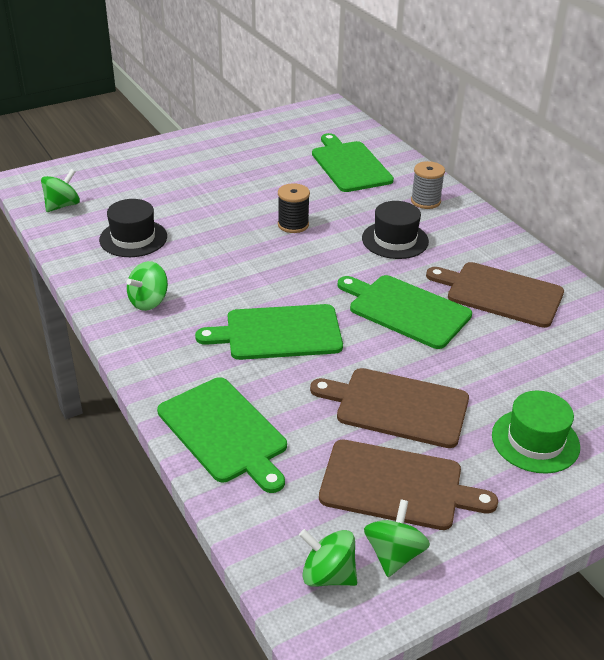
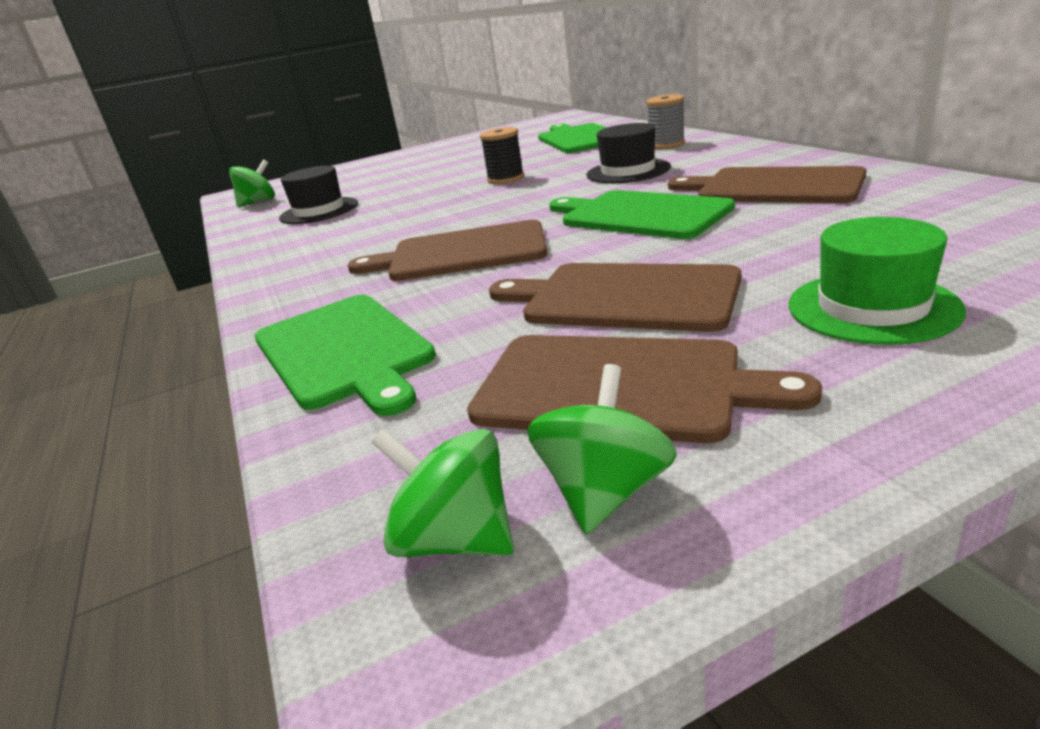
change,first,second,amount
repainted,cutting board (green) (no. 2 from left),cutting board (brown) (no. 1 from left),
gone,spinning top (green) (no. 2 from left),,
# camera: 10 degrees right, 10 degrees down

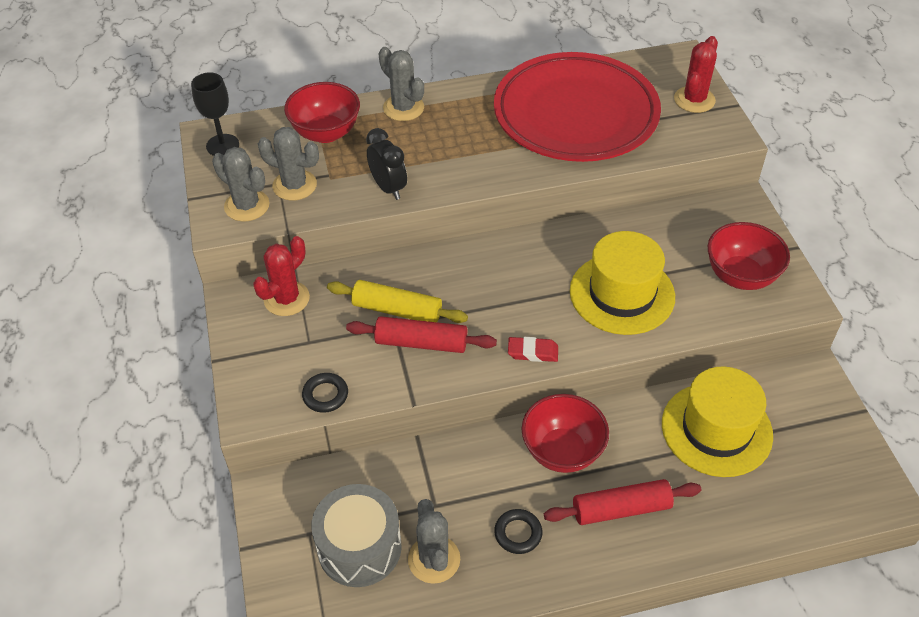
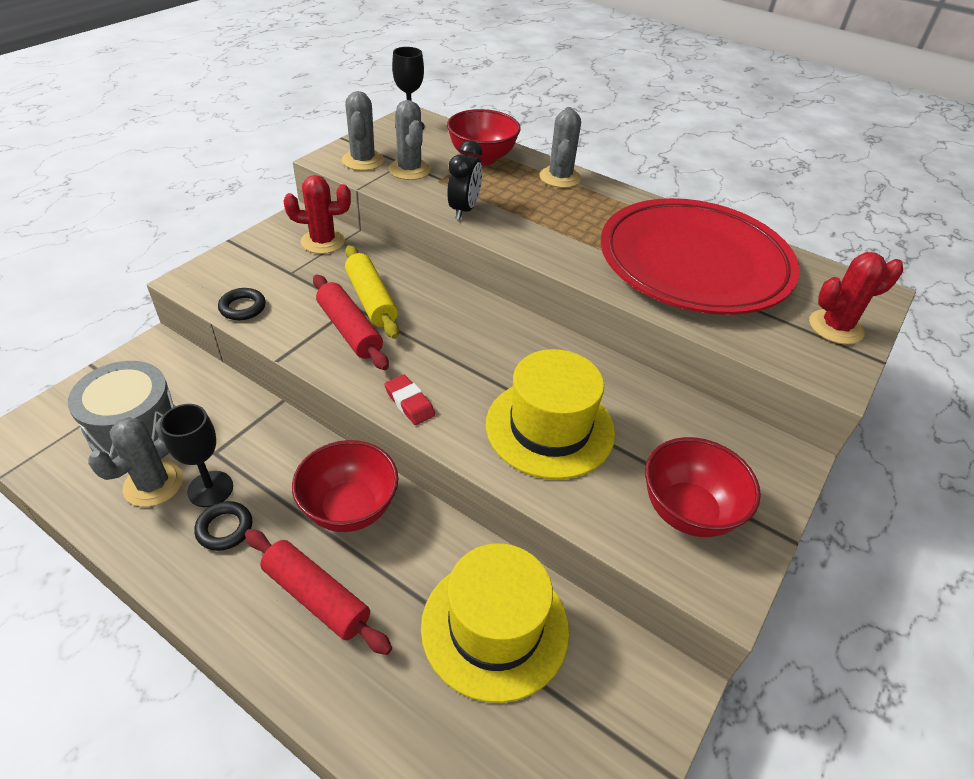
change,first,second,amount
new,,goblet (black) (no. 1 from left),
# camera: 45 degrees right, 5 degrees down

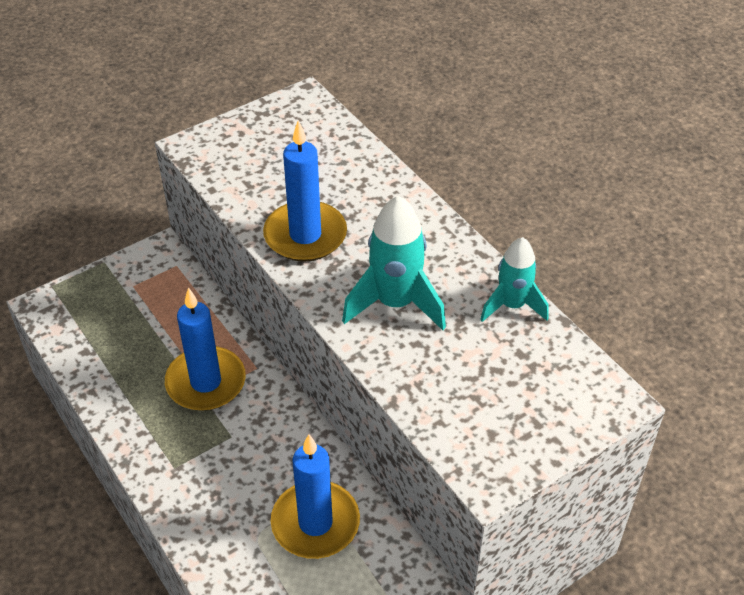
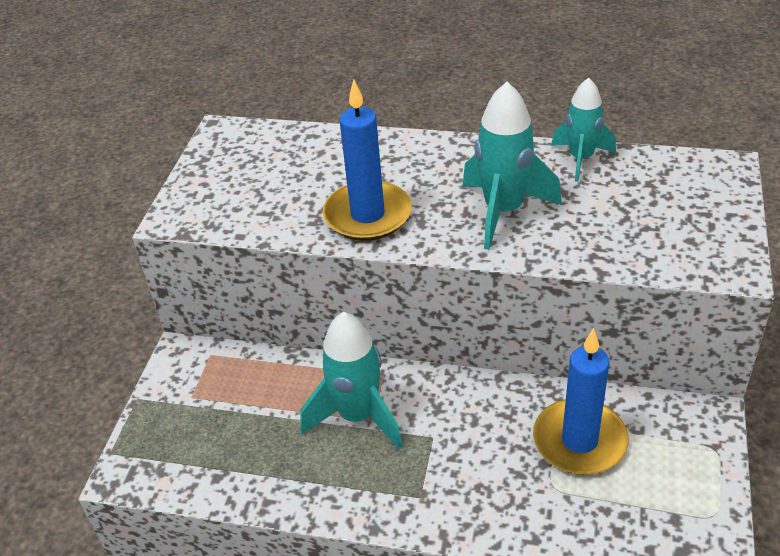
change,first,second,amount
swapped,candle (blue) (no. 1 from left),rocket (turquoise) (no. 1 from left),
# camera: 40 degrees left, 5 degrees down

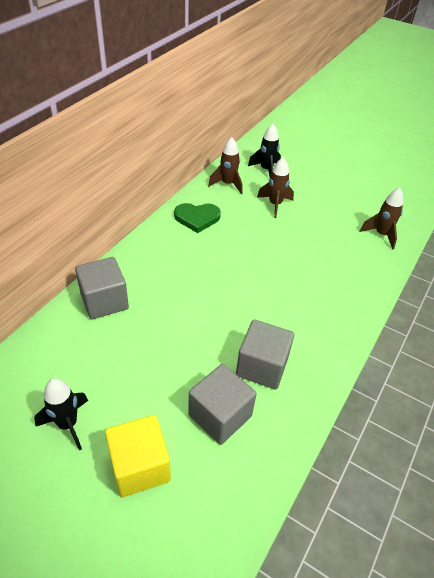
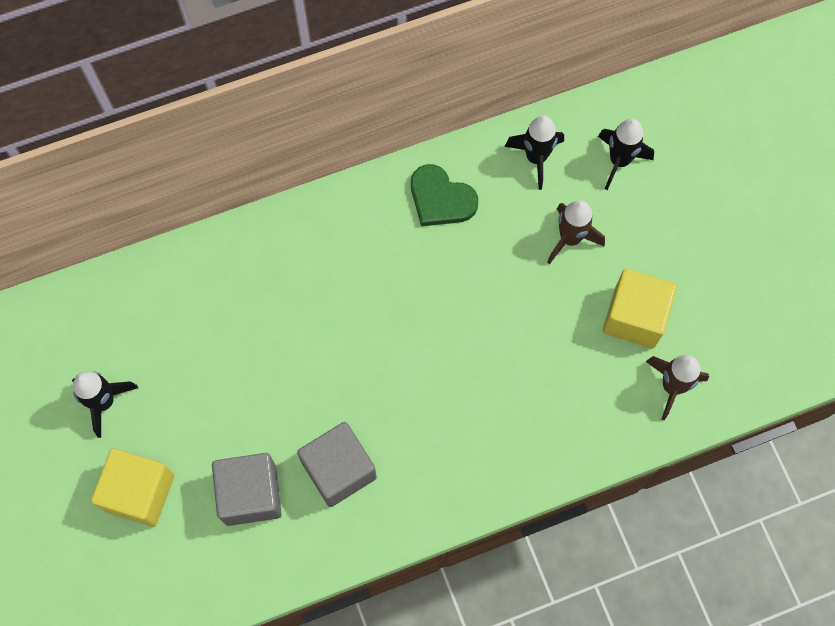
change,first,second,amount
repainted,rocket (brown) (no. 1 from left),rocket (black) (no. 2 from left),
new,,cube (yellow) (no. 2 from left),
gone,cube (grey) (no. 1 from left),,
# camera: 40 degrees right, 25 degrees up

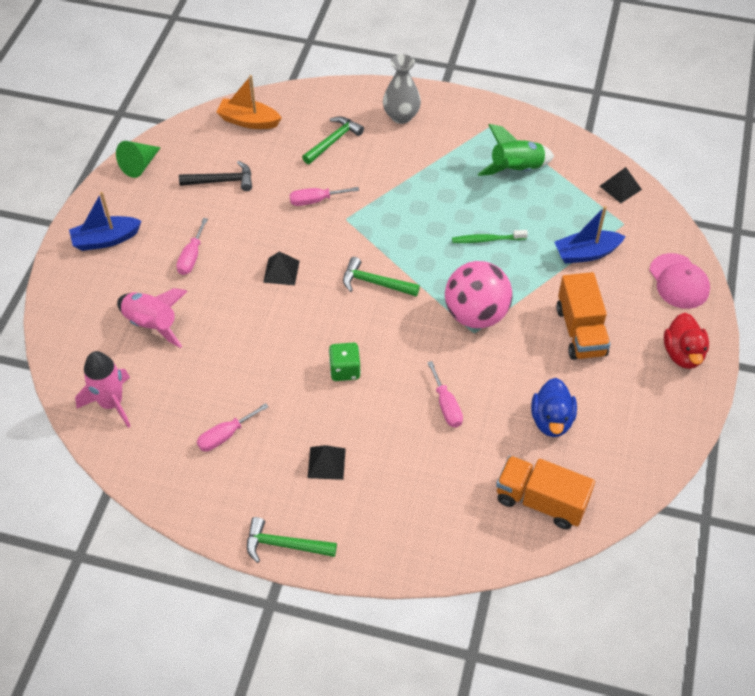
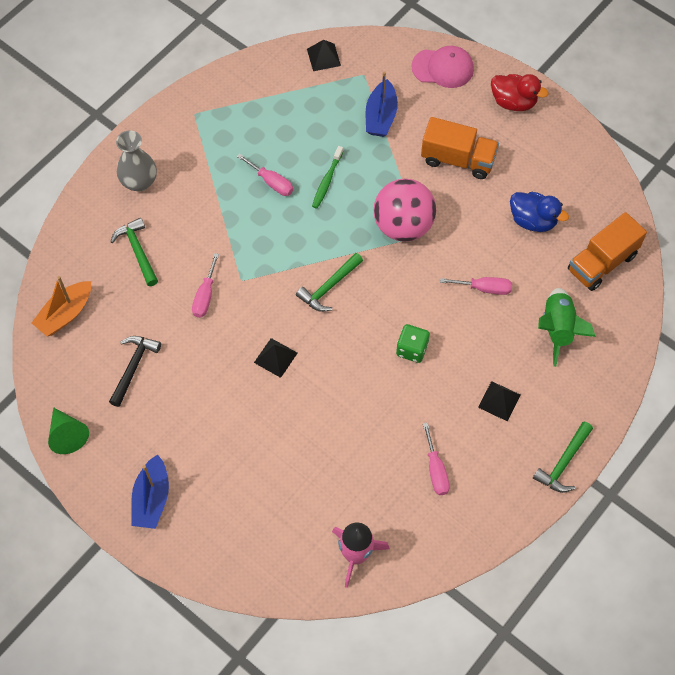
change,first,second,amount
shifted,screwdriver (pink) (no. 1 from left in the first image),screwdriver (pink) (no. 2 from left),
shifted,rocket (green),,
gone,rocket (pink) (no. 2 from left),,
# camera: 65 degrees left, 10 degrees up

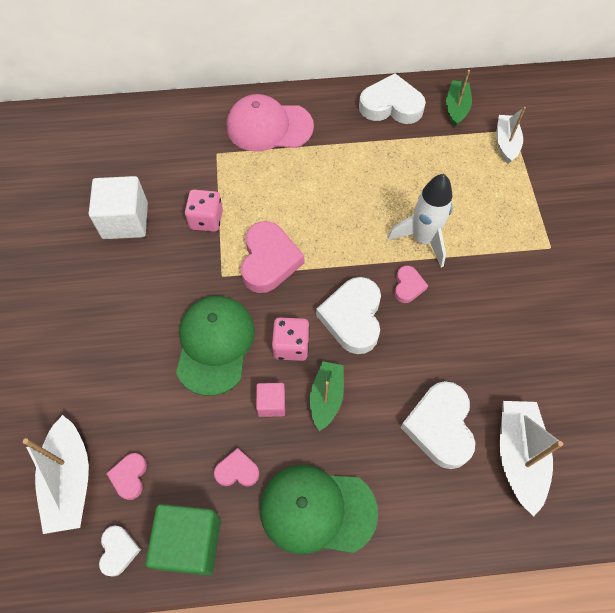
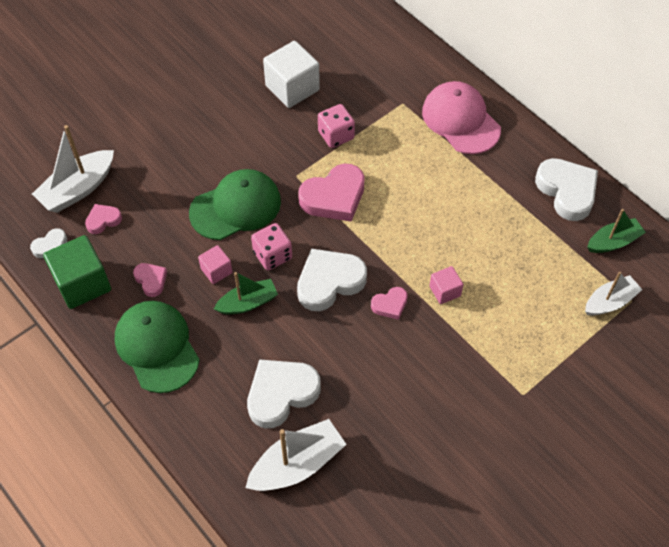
change,first,second,amount
swapped,rocket (white),cube (pink) (no. 2 from left),
# camera: 55 degrees right, 5 degrees down

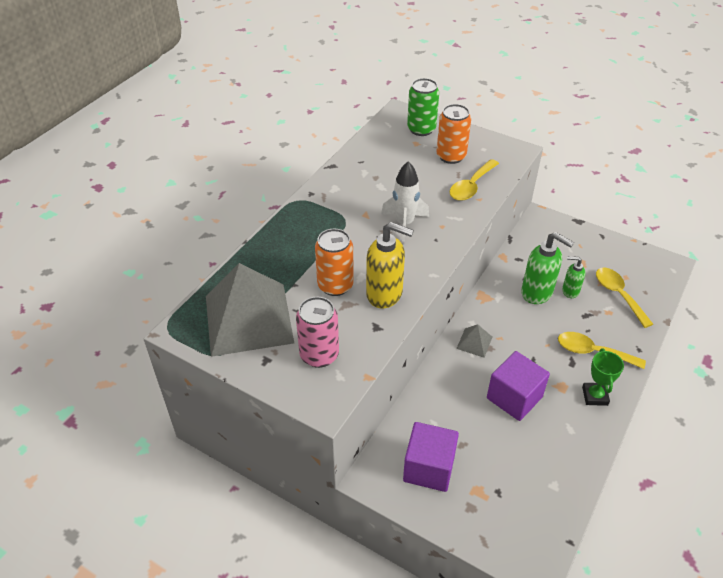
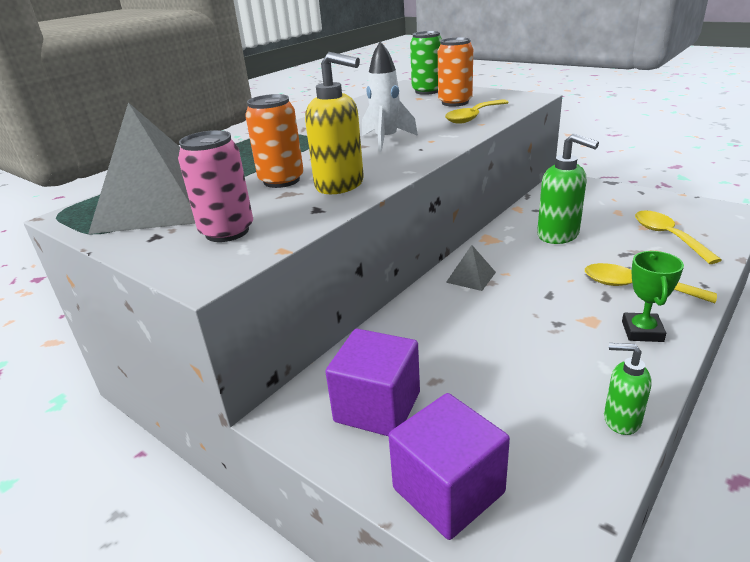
change,first,second,amount
shifted,cube (purple) (no. 2 from left),,
shifted,soap dispenser (green) (no. 2 from left),,
# camera: 10 degrees right, 15 degrees down

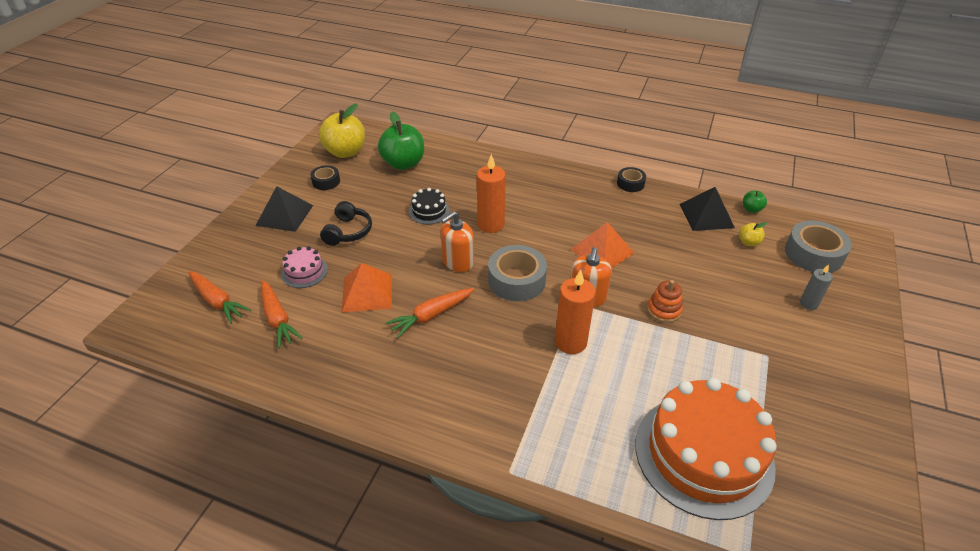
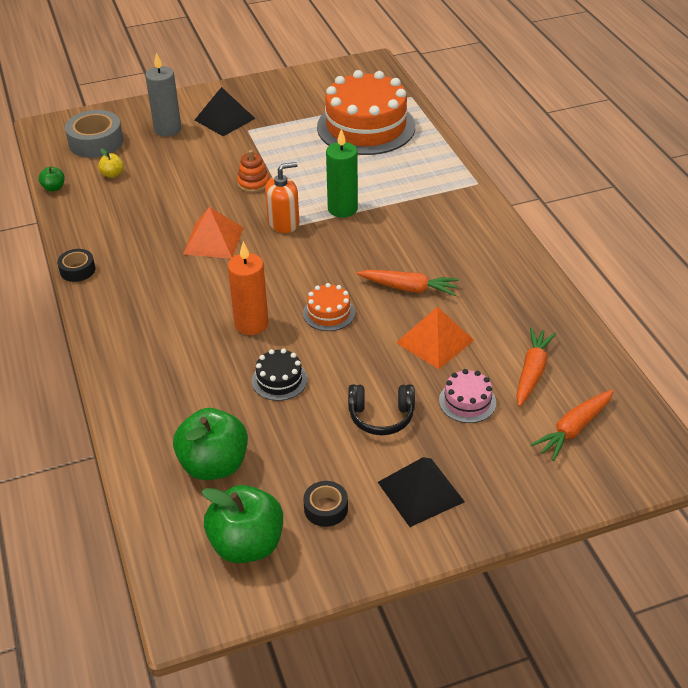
change,first,second,amount
scaled,candle (grey),,x1.74
shifted,pyramid (black) (no. 2 from left in the first image),pyramid (black) (no. 1 from left),
repainted,apple (yellow) (no. 1 from left),apple (green) (no. 3 from left),
swapped,soap dispenser (orange) (no. 1 from left),cake (orange) (no. 1 from left),
repainted,candle (orange) (no. 2 from left),candle (green),
rotated,headphones (black),,150 degrees counterclockwise
rotated,carrot (orange) (no. 1 from left in the first image),carrot (orange) (no. 3 from left),135 degrees counterclockwise
gone,tape (grey) (no. 1 from left),,
# camera: 130 degrees left, 0 degrees up

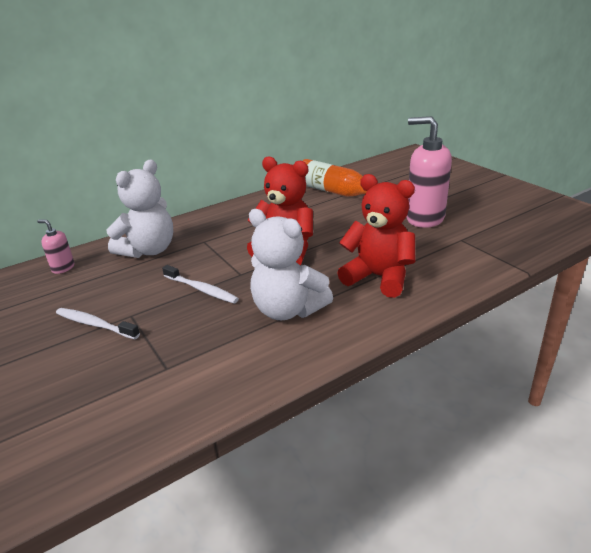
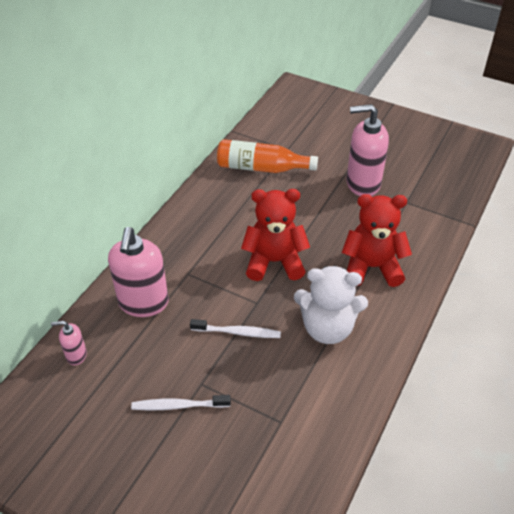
change,first,second,amount
swapped,teddy bear (white) (no. 1 from left),soap dispenser (pink) (no. 2 from left),
# camera: 30 degrees left, 15 degrees up

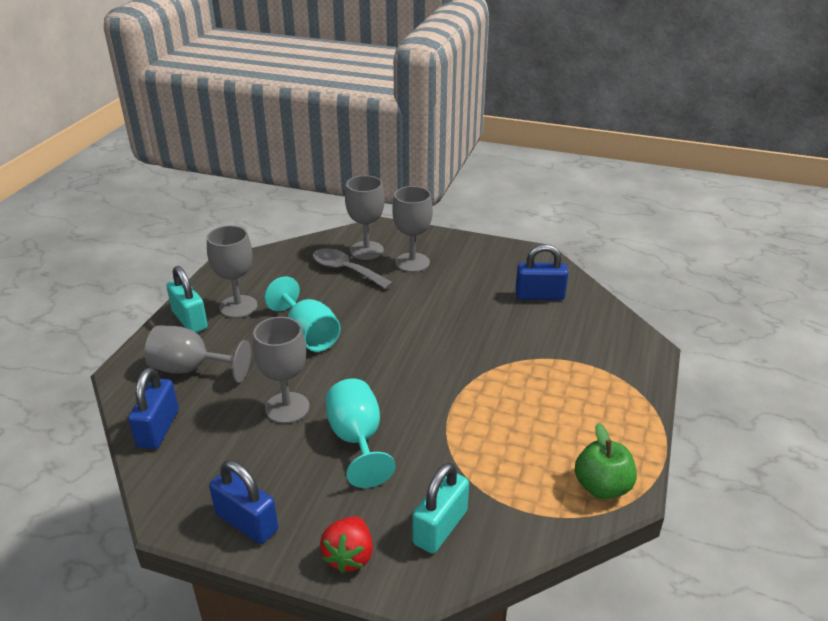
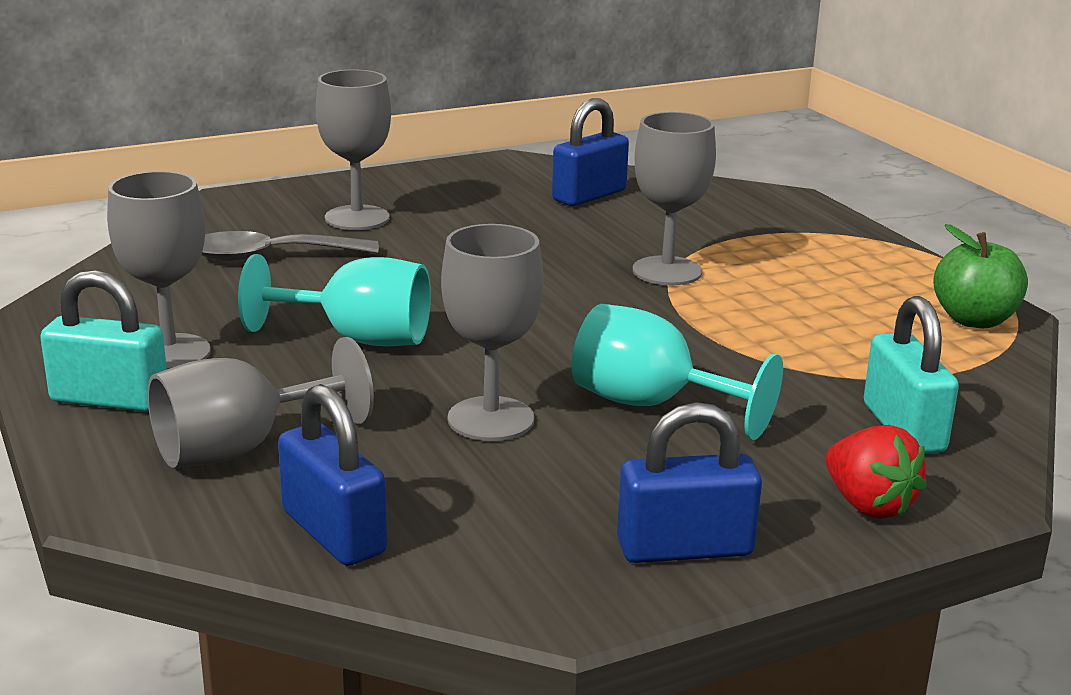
change,first,second,amount
shifted,goblet (grey) (no. 4 from left in the first image),goblet (grey) (no. 5 from left),
# camera: 45 degrees left, 10 degrees down

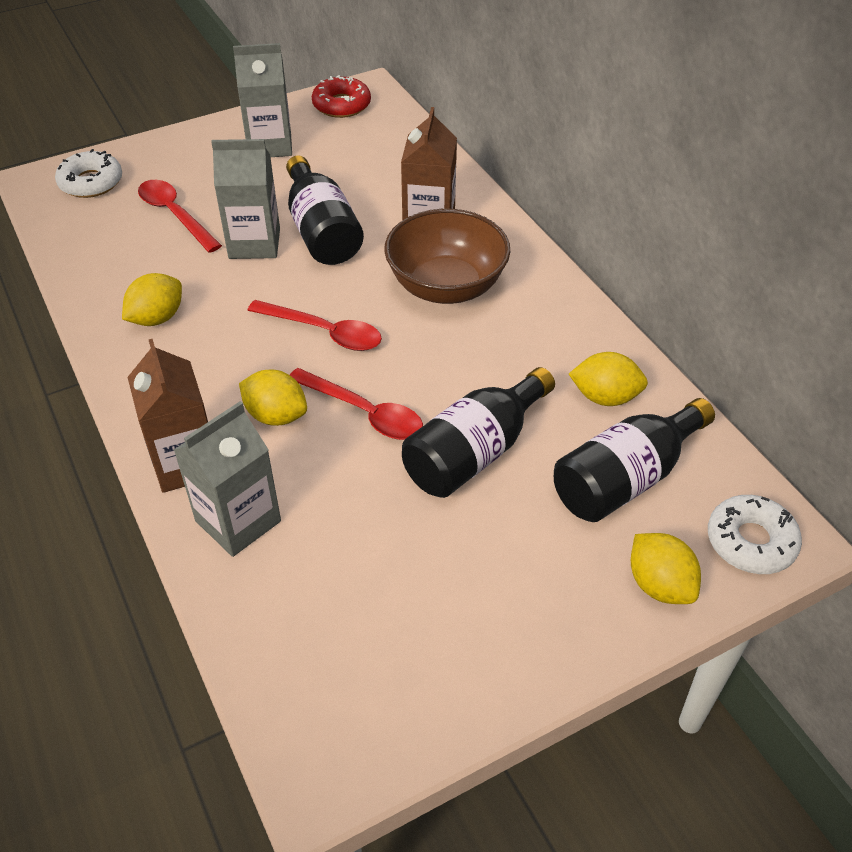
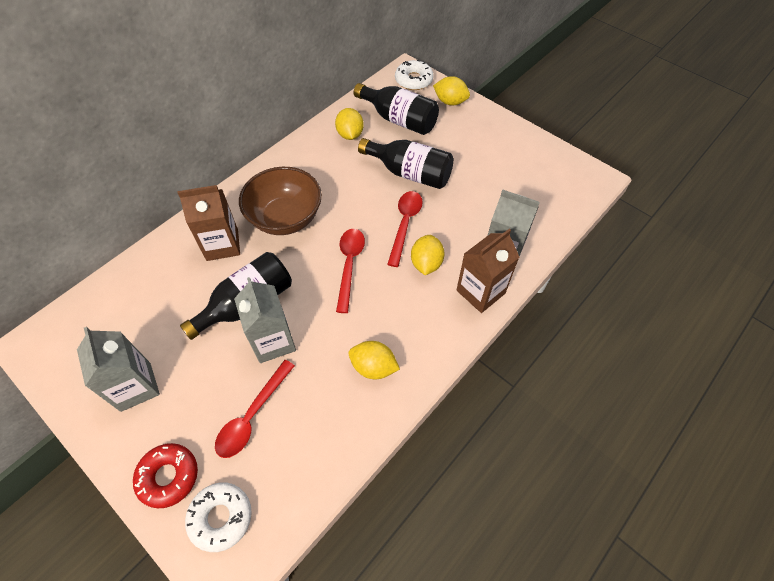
change,first,second,amount
shifted,donut (red),,
rotated,lemon (yellow) (no. 4 from left),,75 degrees clockwise
# camera: 110 degrees left, 10 degrees up

